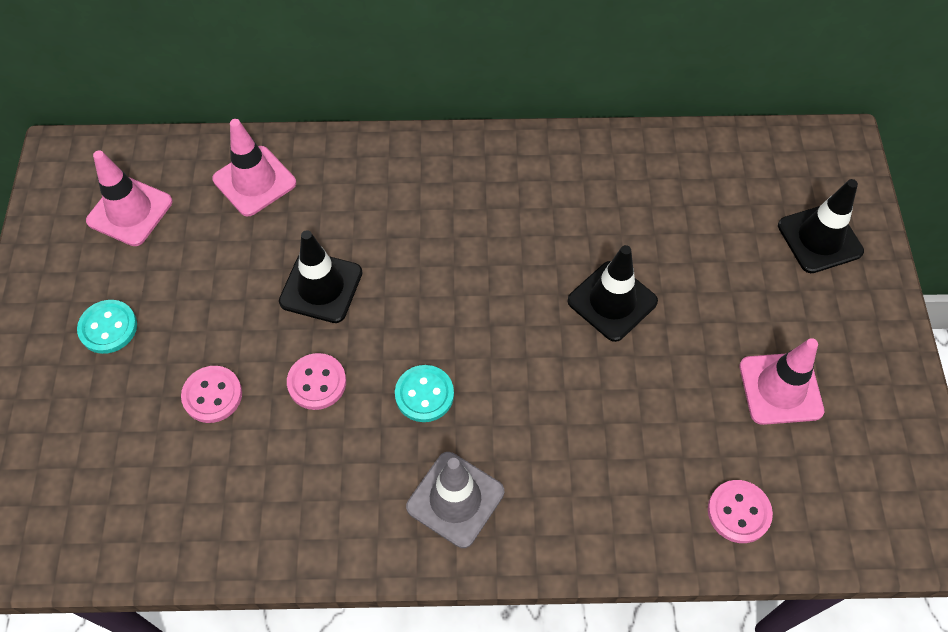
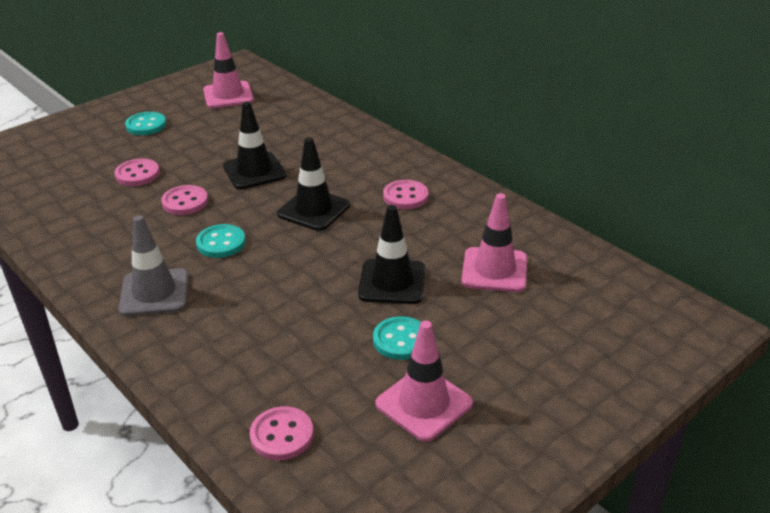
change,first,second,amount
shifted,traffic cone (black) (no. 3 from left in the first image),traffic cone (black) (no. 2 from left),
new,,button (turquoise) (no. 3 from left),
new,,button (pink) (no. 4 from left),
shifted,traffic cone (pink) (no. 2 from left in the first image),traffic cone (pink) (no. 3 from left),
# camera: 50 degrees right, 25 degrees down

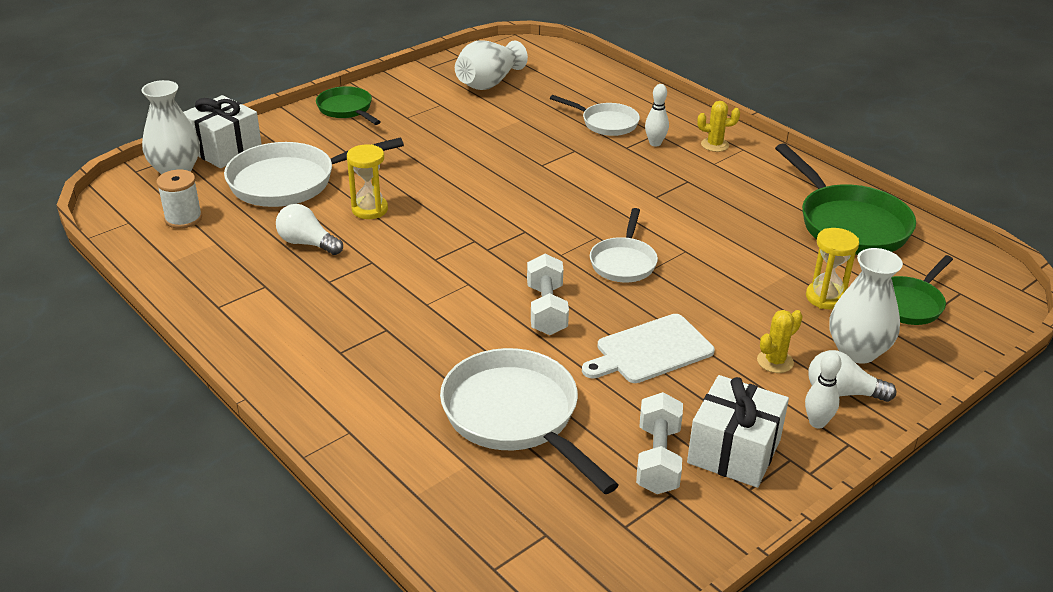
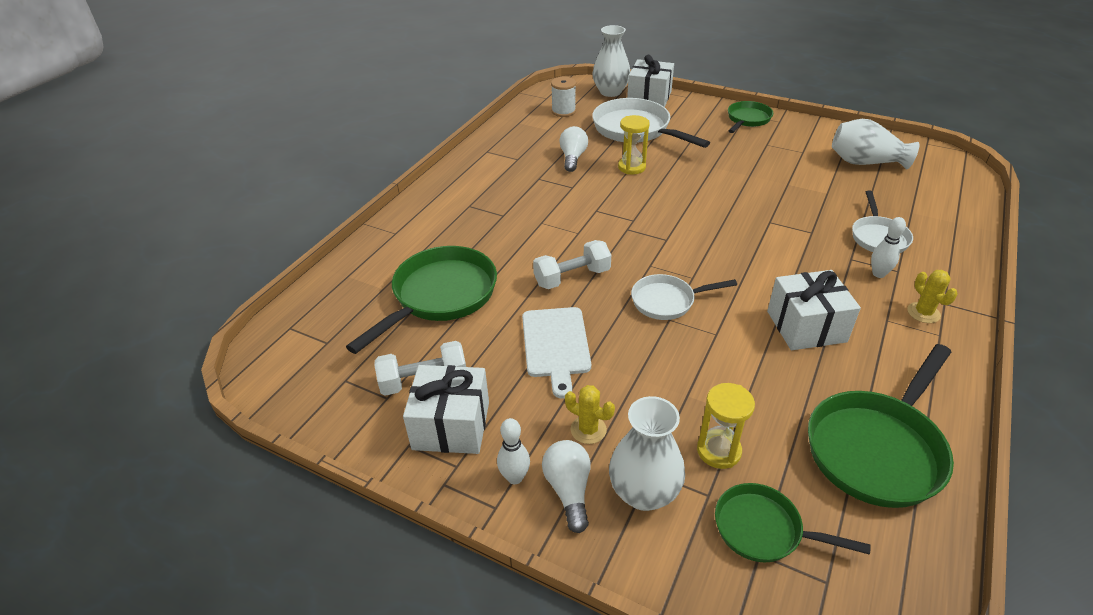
change,first,second,amount
repainted,pan (white) (no. 2 from left),pan (green) (no. 1 from left),
rotated,cutting board (white),,135 degrees counterclockwise
new,,gift (white) (no. 3 from left),
# camera: 70 degrees right, 5 degrees up

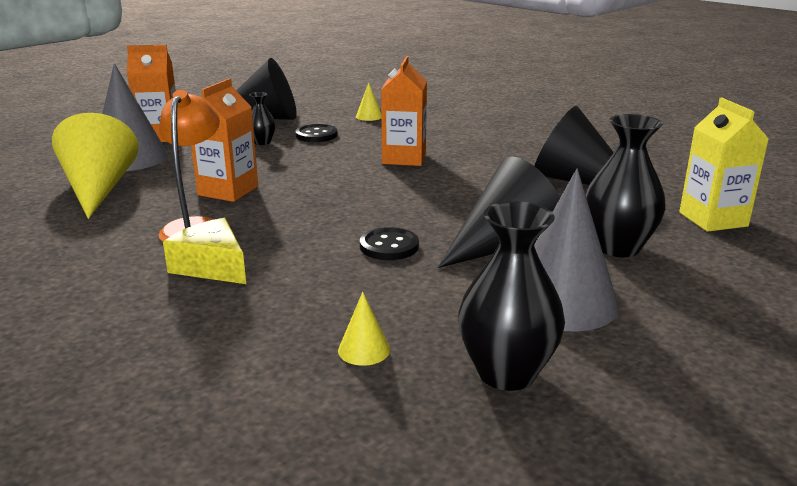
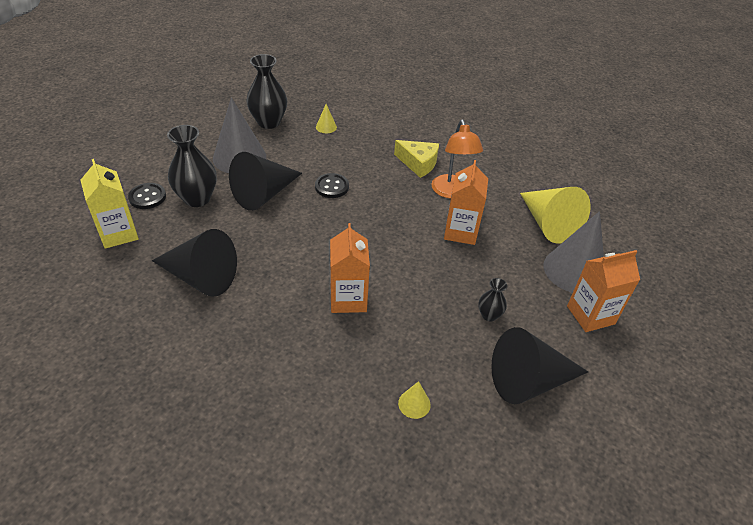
change,first,second,amount
shifted,button (black) (no. 1 from left),,
# camera: 165 degrees right, 20 degrees up

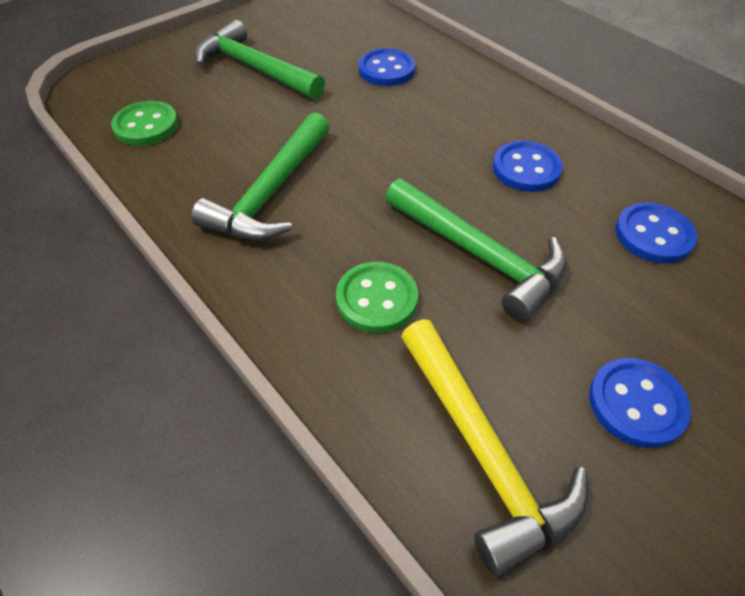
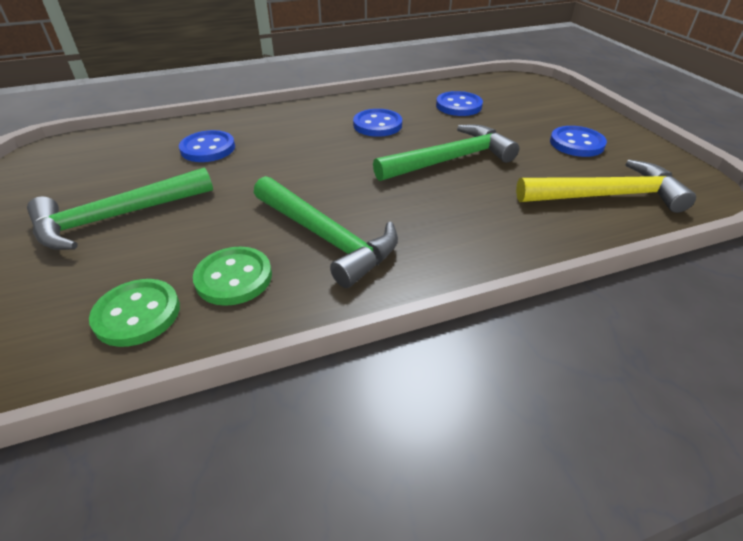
change,first,second,amount
shifted,button (green) (no. 2 from left),,
# camera: 70 degrees left, 10 degrees down

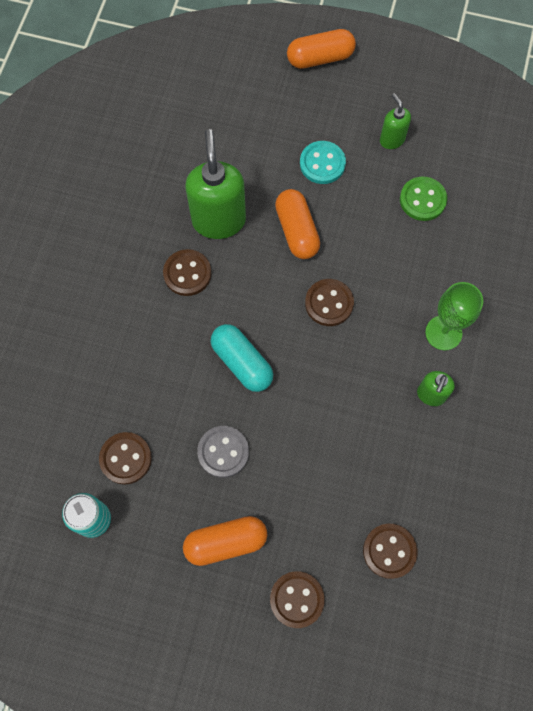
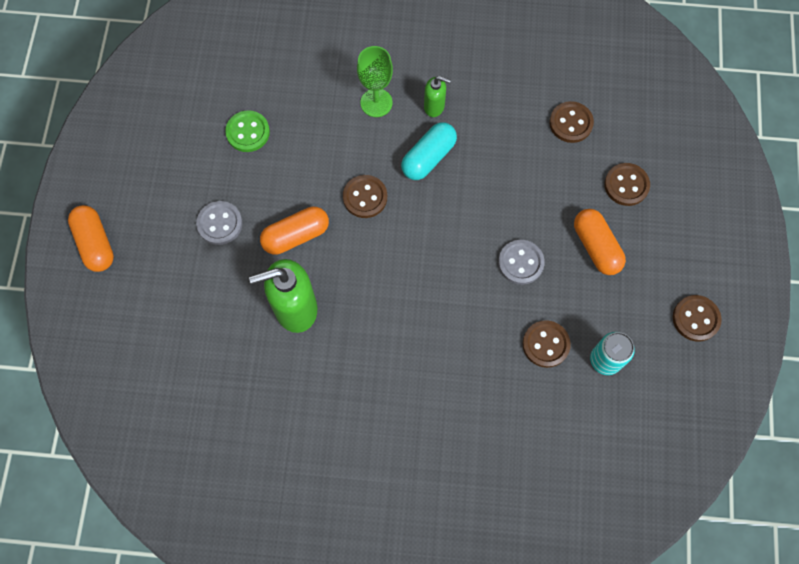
change,first,second,amount
repainted,button (turquoise),button (grey) (no. 1 from left),
shifted,capsule (turquoise),,
shifted,button (brown) (no. 2 from left in the first image),button (brown) (no. 5 from left),
gone,soap dispenser (green) (no. 2 from left),,
# camera: 100 degrees left, 0 degrees up

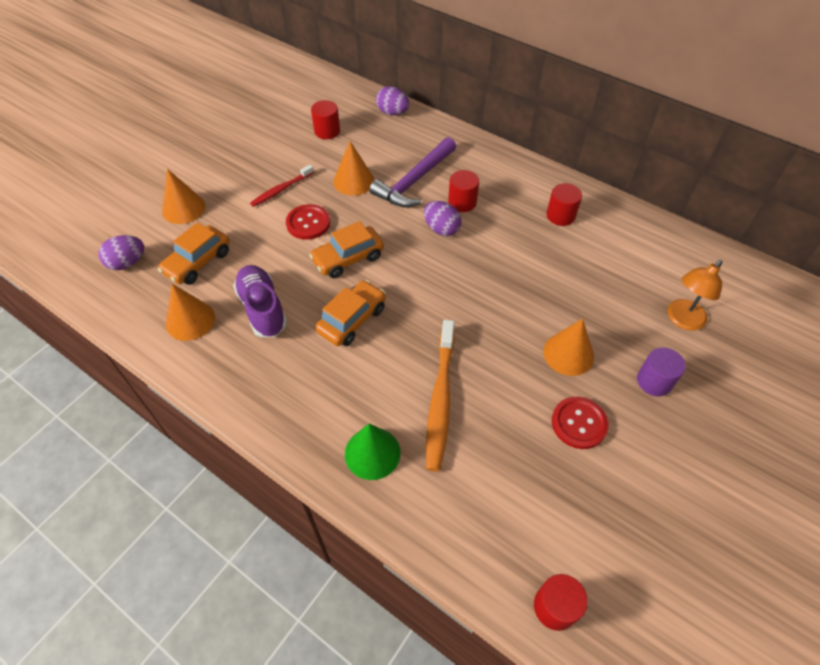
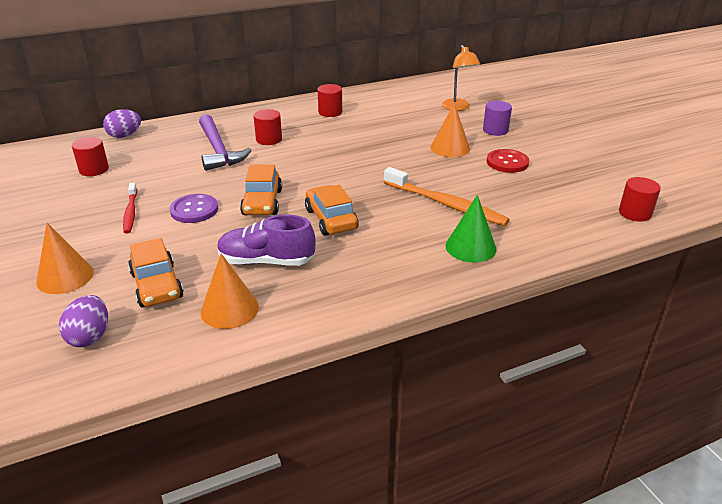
change,first,second,amount
repainted,button (red) (no. 1 from left),button (purple),
gone,cone (orange) (no. 3 from left),,
gone,egg (purple) (no. 3 from left),,
# camera: 60 degrees left, 20 degrees down

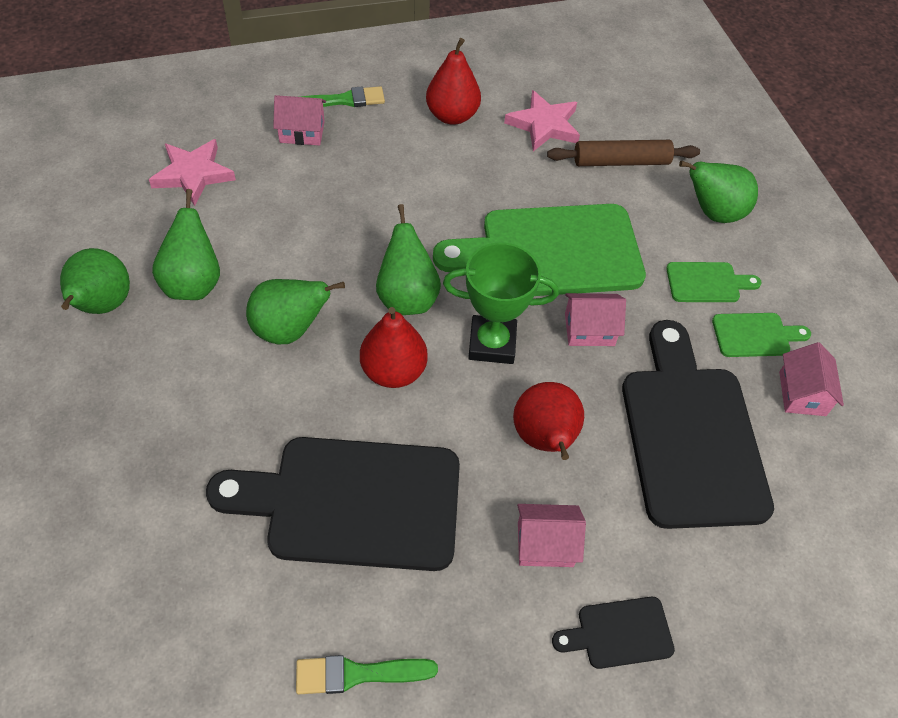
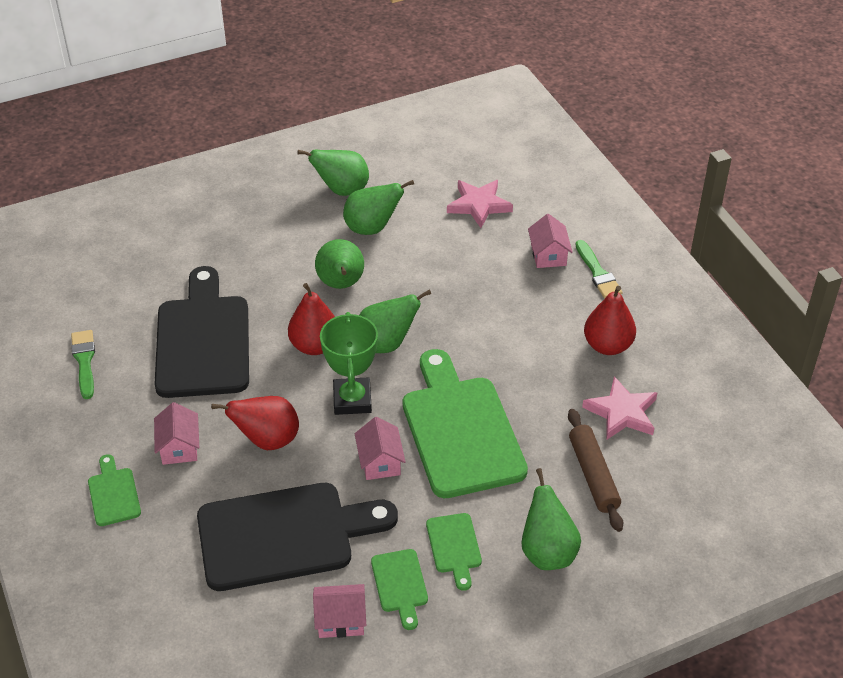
change,first,second,amount
repainted,cutting board (black) (no. 2 from left),cutting board (green) (no. 1 from left),
# camera: 85 degrees right, 10 degrees down

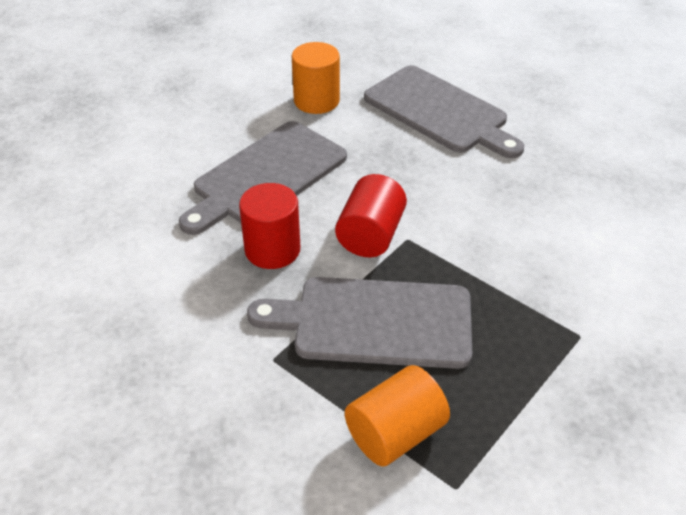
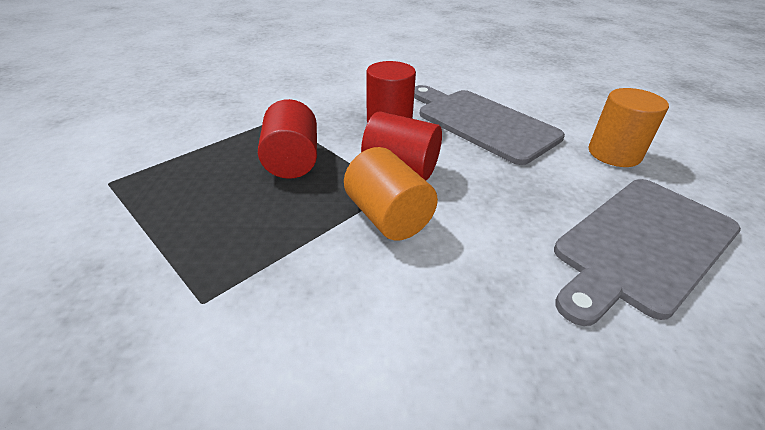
change,first,second,amount
swapped,cutting board (grey) (no. 2 from left),cylinder (red) (no. 1 from left),
shifted,cylinder (orange) (no. 2 from left in the first image),cylinder (orange) (no. 1 from left),
# camera: 95 degrees right, 5 degrees down

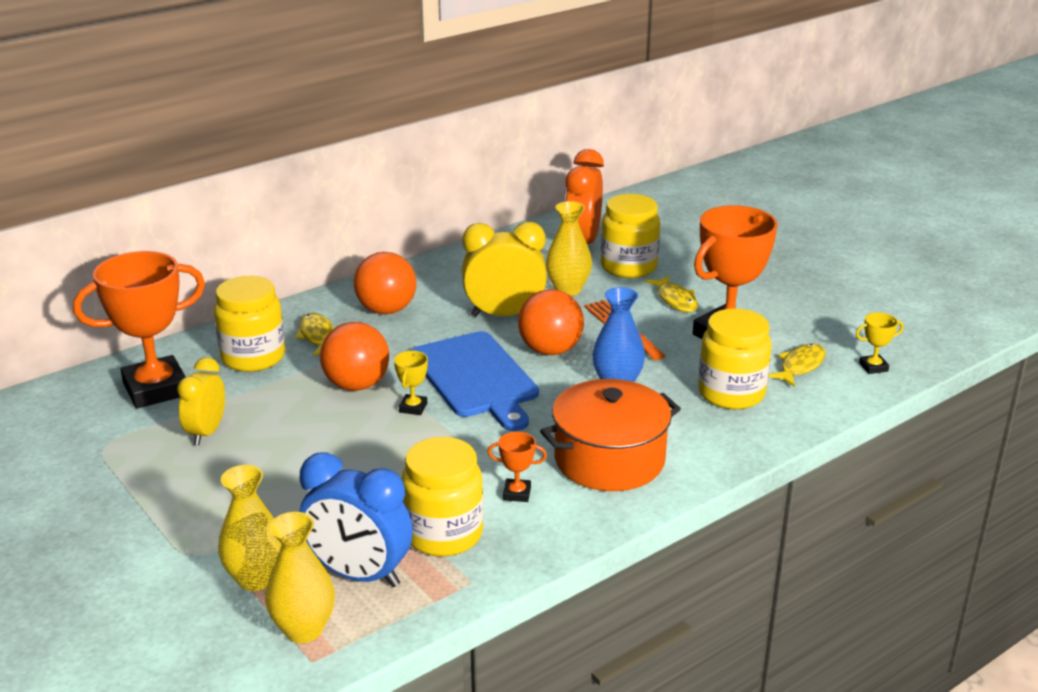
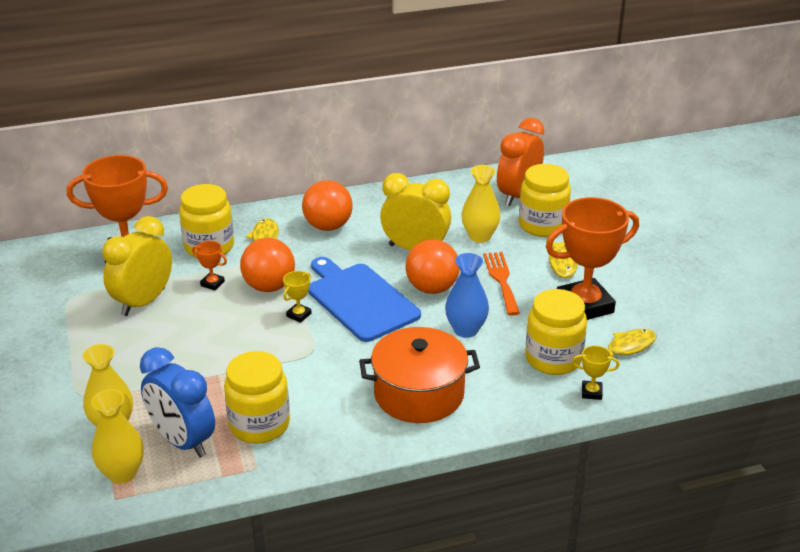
change,first,second,amount
scaled,clock (yellow) (no. 1 from left),,x1.54
shifted,trophy (orange) (no. 2 from left),,
rotated,cutting board (blue),,150 degrees clockwise
shifted,trophy (yellow) (no. 2 from left),,
# camera: 20 degrees right, 5 degrees up

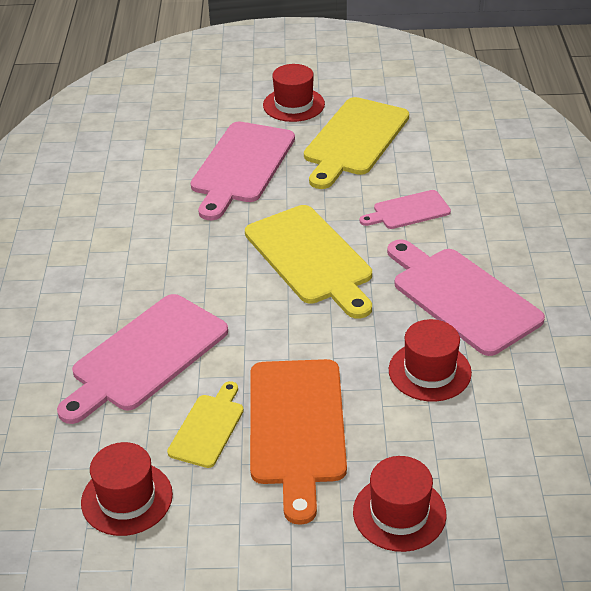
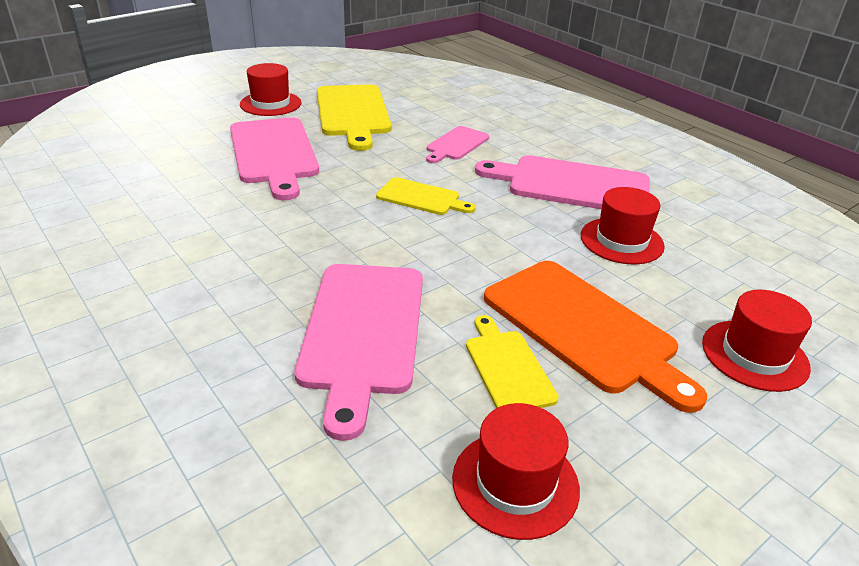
change,first,second,amount
scaled,cutting board (yellow) (no. 2 from left),,x0.54
# camera: 40 degrees left, 5 degrees down

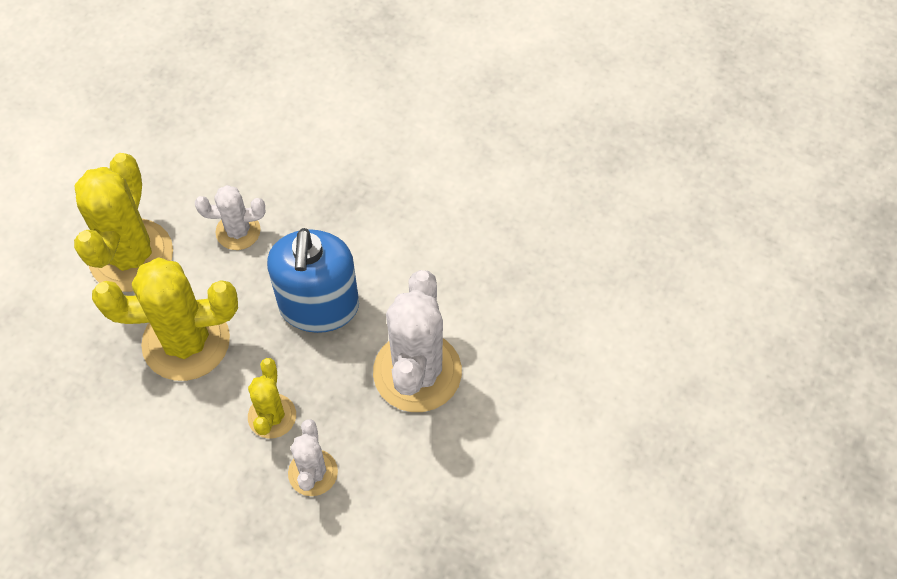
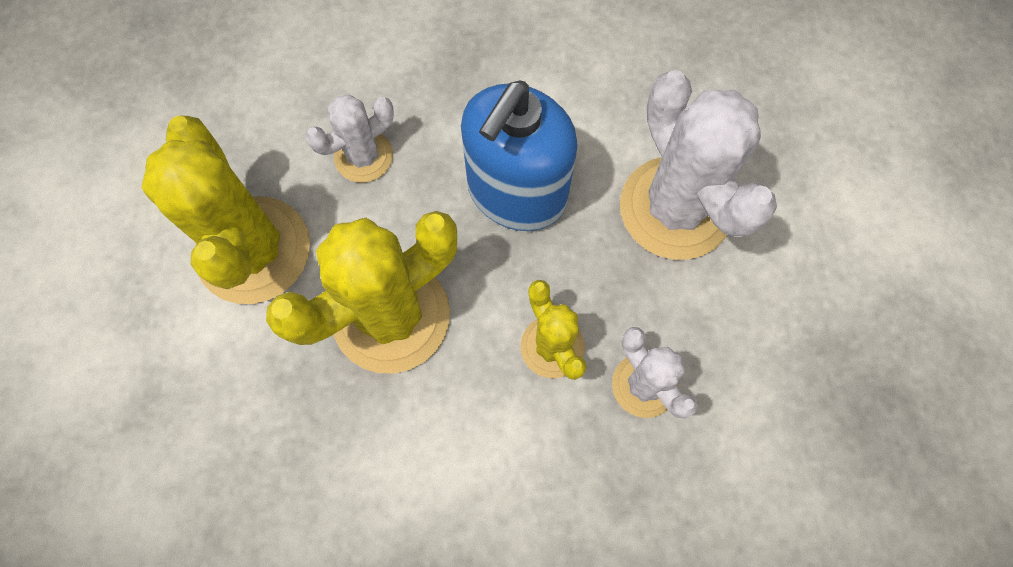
change,first,second,amount
rotated,soap dispenser (blue),,60 degrees clockwise
# camera: 30 degrees left, 10 degrees up

